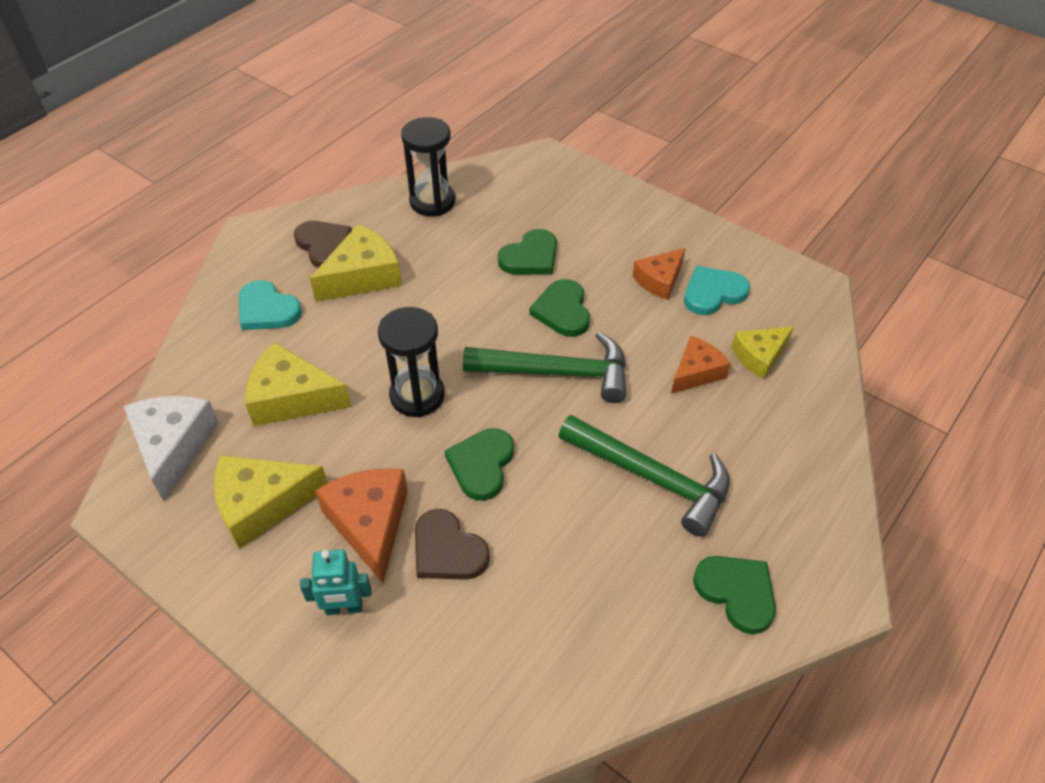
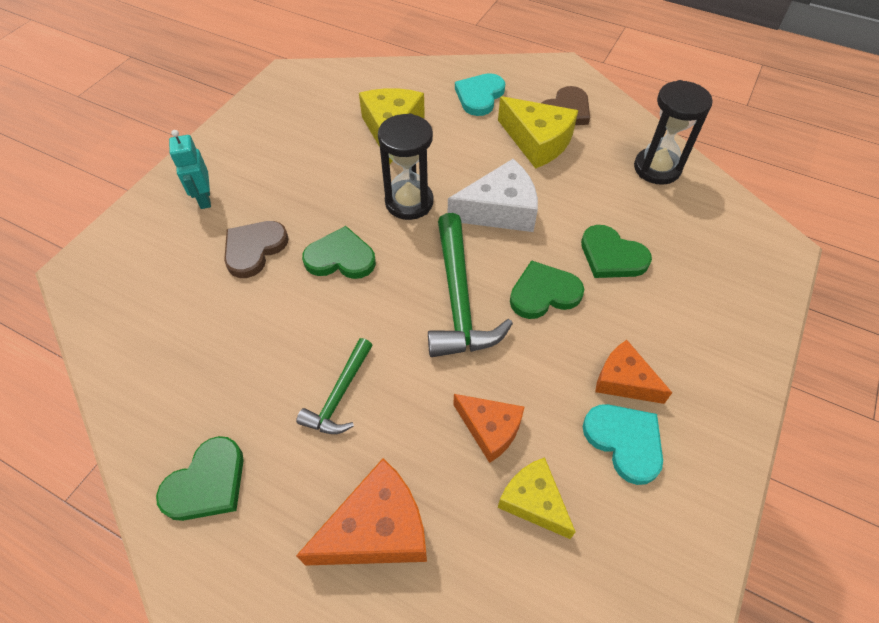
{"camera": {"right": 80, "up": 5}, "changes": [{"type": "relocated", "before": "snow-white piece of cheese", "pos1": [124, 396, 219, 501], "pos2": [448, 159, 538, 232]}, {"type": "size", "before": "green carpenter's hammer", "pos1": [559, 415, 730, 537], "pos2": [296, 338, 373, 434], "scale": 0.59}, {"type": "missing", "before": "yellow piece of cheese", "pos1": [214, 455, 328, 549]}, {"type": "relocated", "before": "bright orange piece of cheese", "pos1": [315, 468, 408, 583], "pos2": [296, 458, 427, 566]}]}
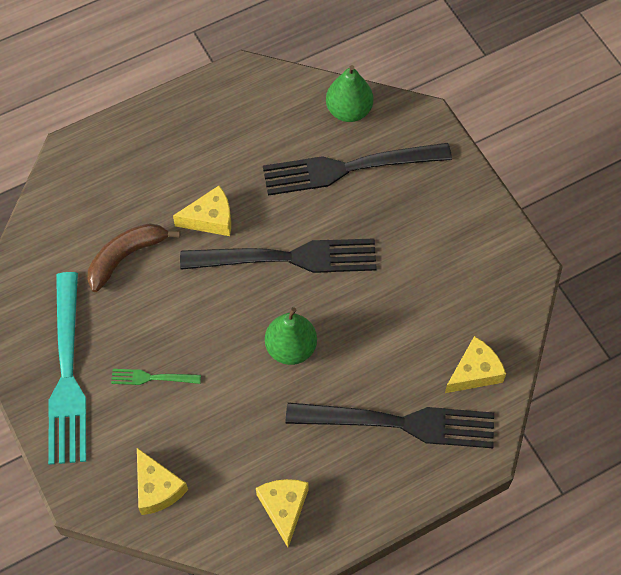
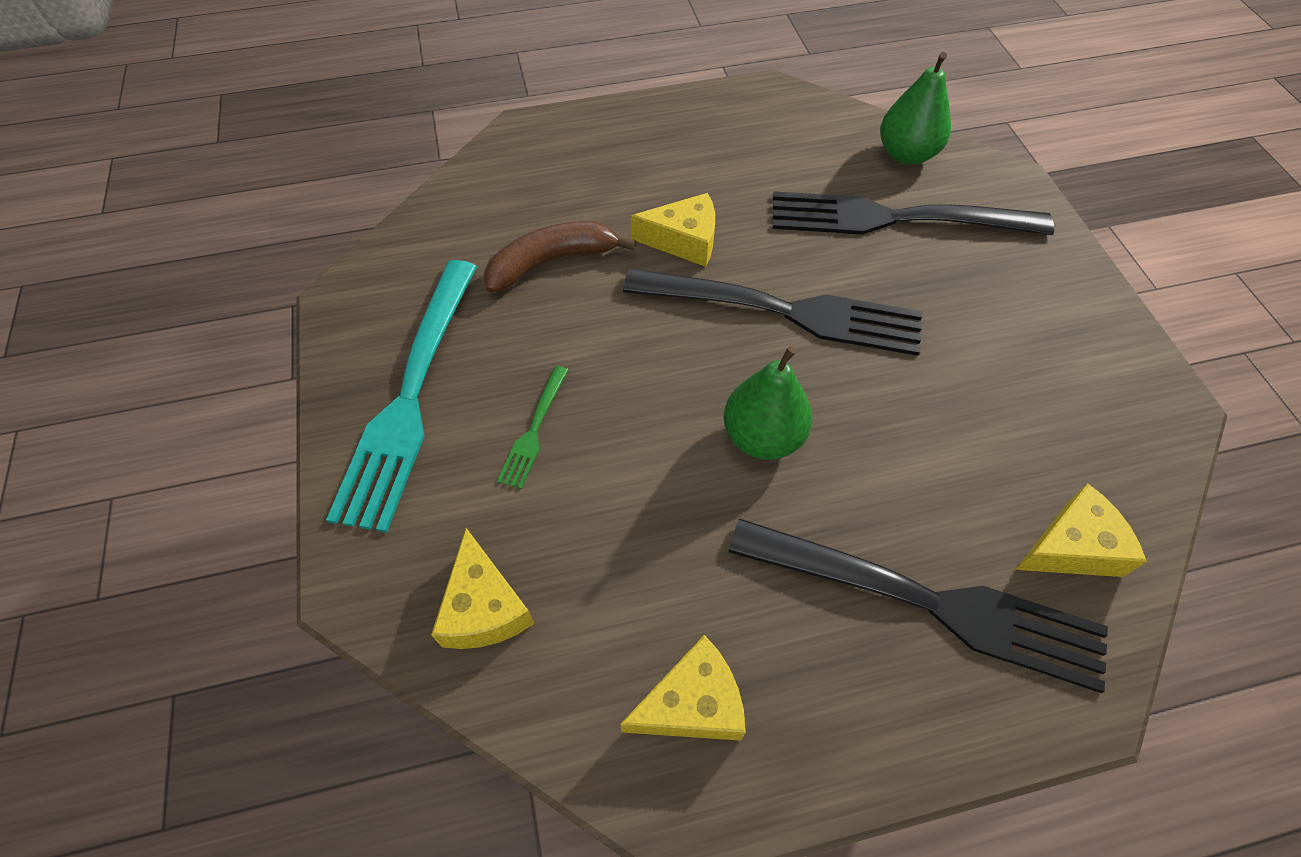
{"camera": {"right": 15, "up": -5}, "changes": [{"type": "spun", "before": "green fork", "pos1": [111, 369, 201, 385], "pos2": [497, 366, 569, 489], "turn": -90}, {"type": "spun", "before": "yellow piece of cheese", "pos1": [256, 479, 309, 547], "pos2": [620, 635, 746, 741], "turn": 60}]}
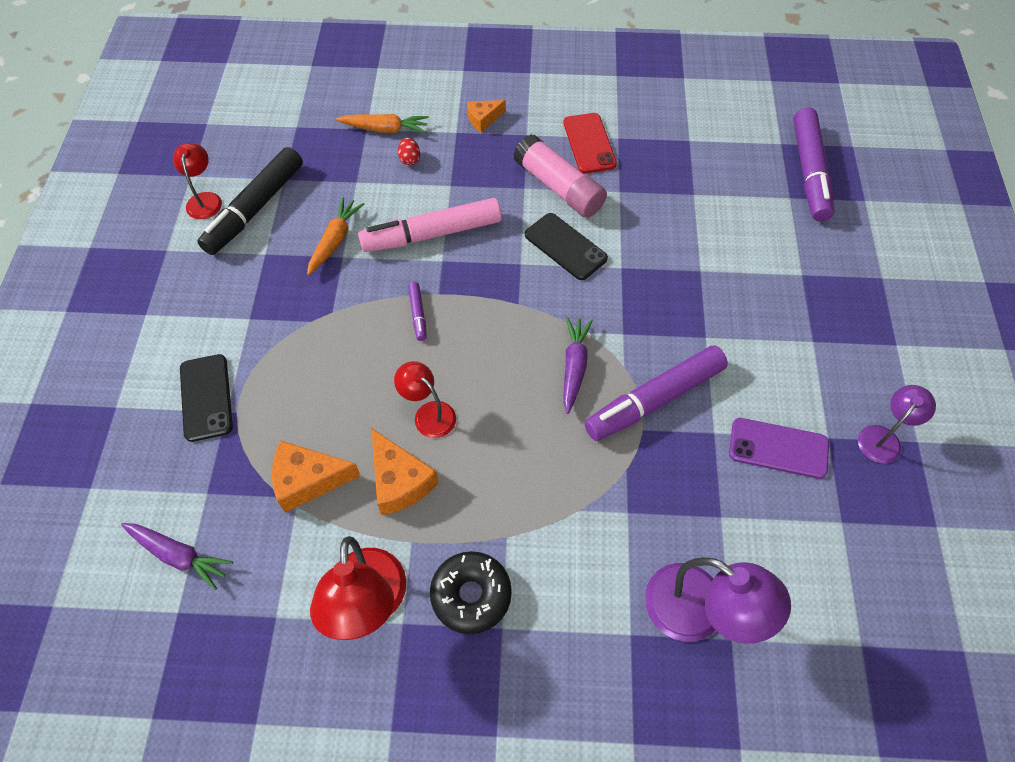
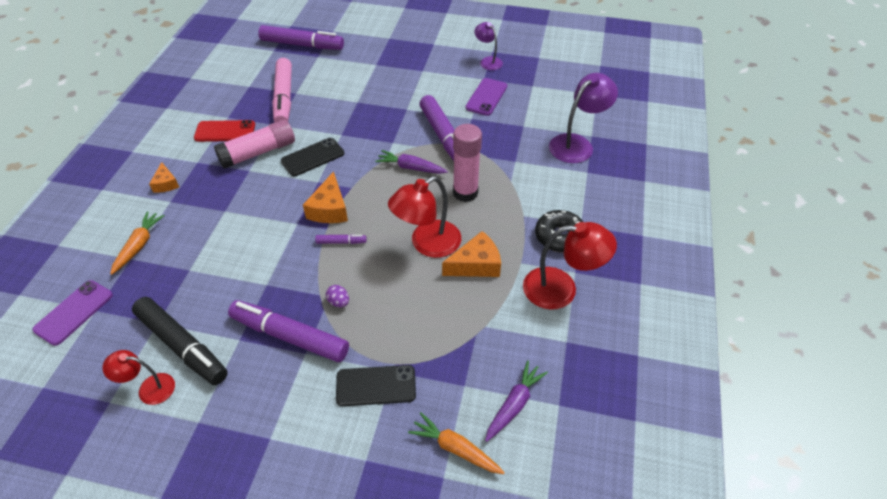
{"camera": {"right": -80, "up": -10}, "changes": [{"type": "missing", "before": "red egg shape", "pos1": [398, 137, 420, 165]}, {"type": "relocated", "before": "bright orange root vegetable", "pos1": [307, 197, 364, 276], "pos2": [408, 412, 505, 474]}, {"type": "relocated", "before": "rosy marker", "pos1": [358, 198, 501, 252], "pos2": [272, 58, 292, 123]}, {"type": "size", "before": "red lamp", "pos1": [394, 361, 456, 438], "pos2": [388, 176, 461, 258], "scale": 1.69}, {"type": "relocated", "before": "bright orange piece of cheese", "pos1": [272, 440, 361, 513], "pos2": [303, 171, 348, 223]}, {"type": "appeared", "after": "rosy glue stick", "pos2": [453, 124, 482, 202]}, {"type": "appeared", "after": "purple mobile phone", "pos2": [32, 280, 113, 346]}, {"type": "appeared", "after": "purple egg shape", "pos2": [326, 285, 349, 307]}, {"type": "appeared", "after": "purple marker", "pos2": [228, 300, 349, 362]}]}
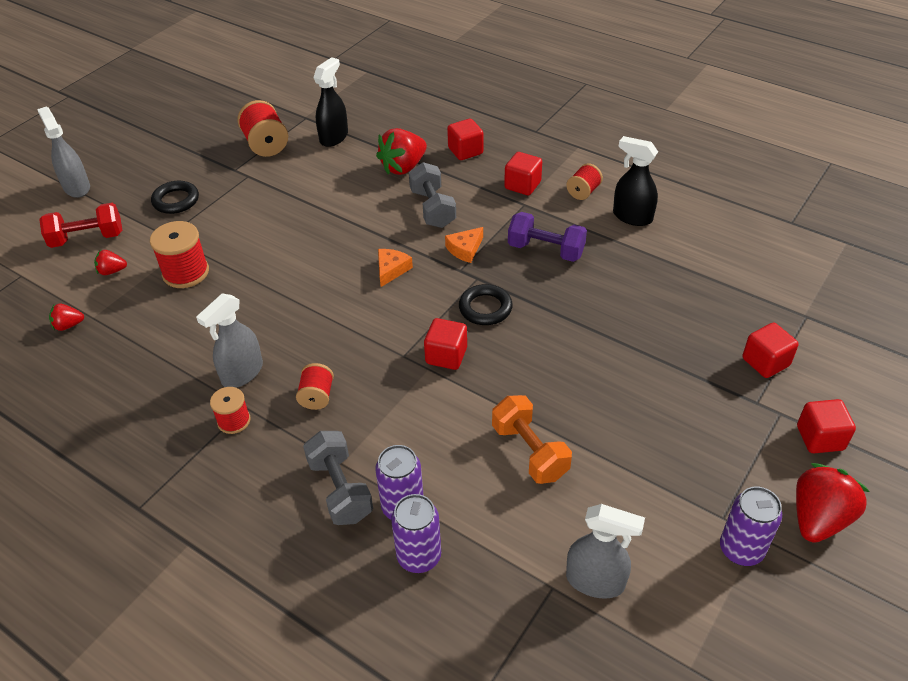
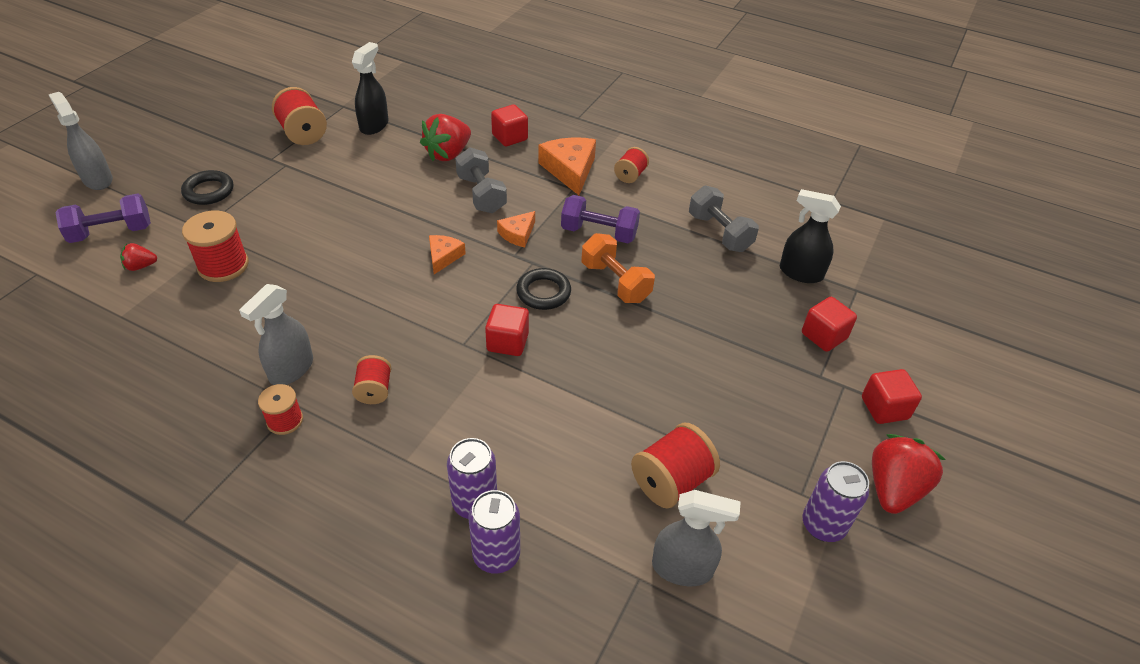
{"camera": {"right": -10, "up": 0}, "changes": [{"type": "relocated", "before": "black spray cleaner", "pos1": [613, 136, 658, 226], "pos2": [780, 189, 841, 283]}, {"type": "exchanged", "before": "red block", "after": "bright orange piece of cheese", "pos1": [504, 152, 542, 195], "pos2": [538, 137, 596, 195]}, {"type": "colour", "before": "red hand weight", "after": "purple hand weight", "pos1": [39, 203, 123, 248], "pos2": [55, 194, 151, 243]}, {"type": "missing", "before": "red berry", "pos1": [49, 304, 84, 331]}, {"type": "relocated", "before": "bright orange hand weight", "pos1": [492, 395, 572, 484], "pos2": [581, 233, 655, 303]}, {"type": "relocated", "before": "grey hand weight", "pos1": [303, 431, 373, 525], "pos2": [689, 186, 759, 252]}, {"type": "appeared", "after": "red reel of thread", "pos2": [631, 423, 720, 509]}]}
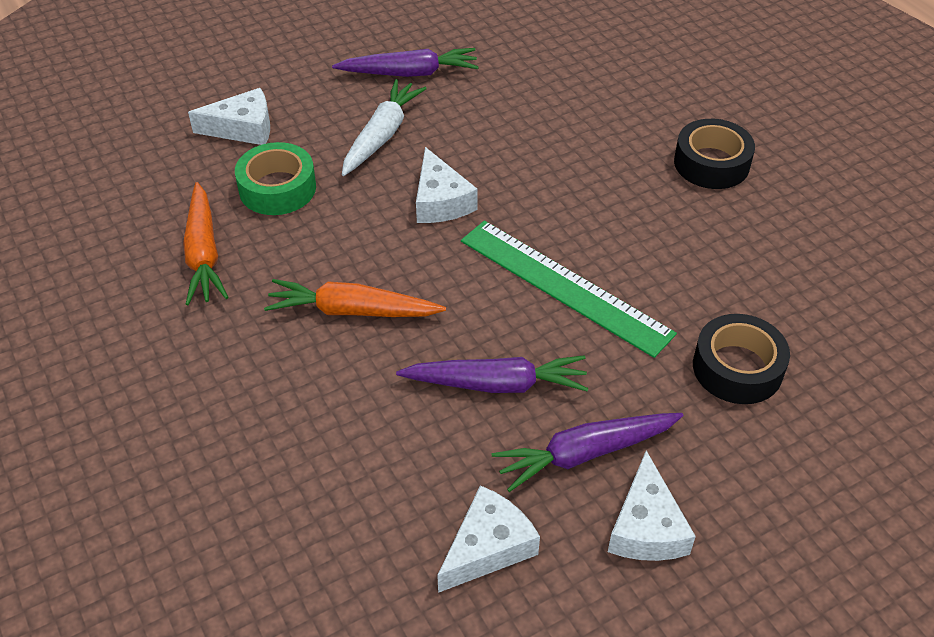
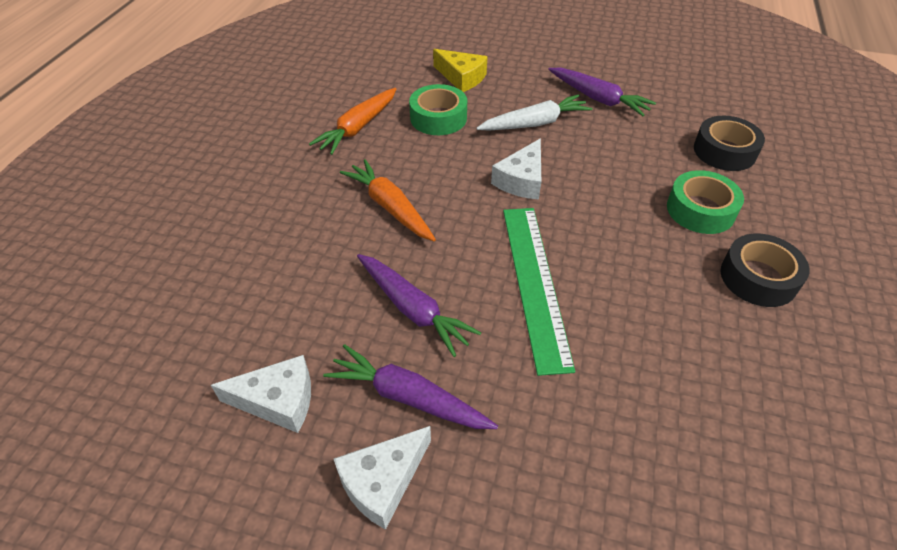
{"camera": {"right": 45, "up": 0}, "changes": [{"type": "colour", "before": "snow-white piece of cheese", "after": "yellow piece of cheese", "pos1": [188, 88, 270, 145], "pos2": [433, 49, 488, 92]}, {"type": "relocated", "before": "black roll of tape", "pos1": [693, 314, 790, 404], "pos2": [694, 116, 765, 171]}, {"type": "appeared", "after": "green roll of tape", "pos2": [667, 170, 744, 234]}]}
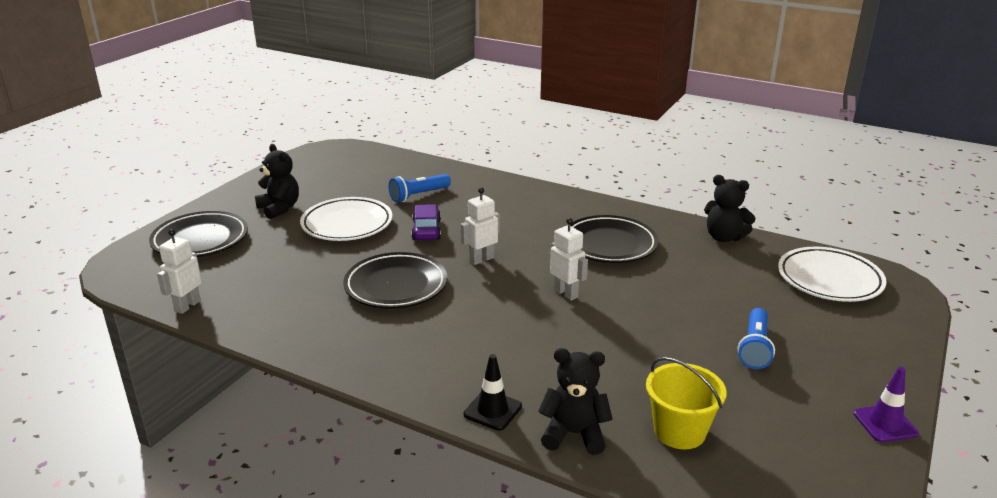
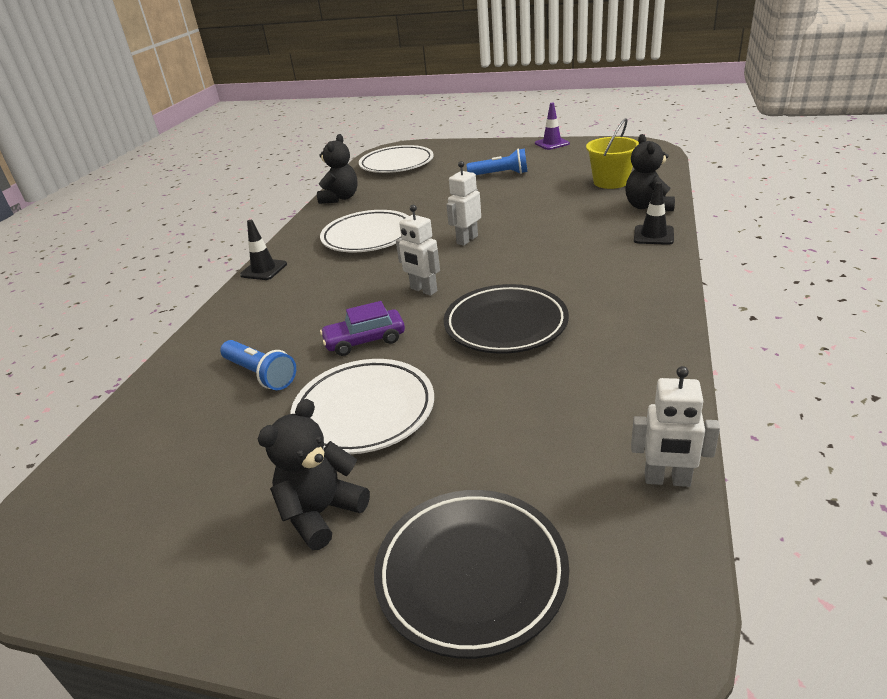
{"camera": {"right": -100, "up": 5}, "changes": [{"type": "colour", "before": "black dinner plate", "after": "snow-white dinner plate", "pos1": [570, 215, 658, 263], "pos2": [320, 210, 409, 253]}, {"type": "appeared", "after": "black road cone", "pos2": [240, 220, 287, 280]}]}
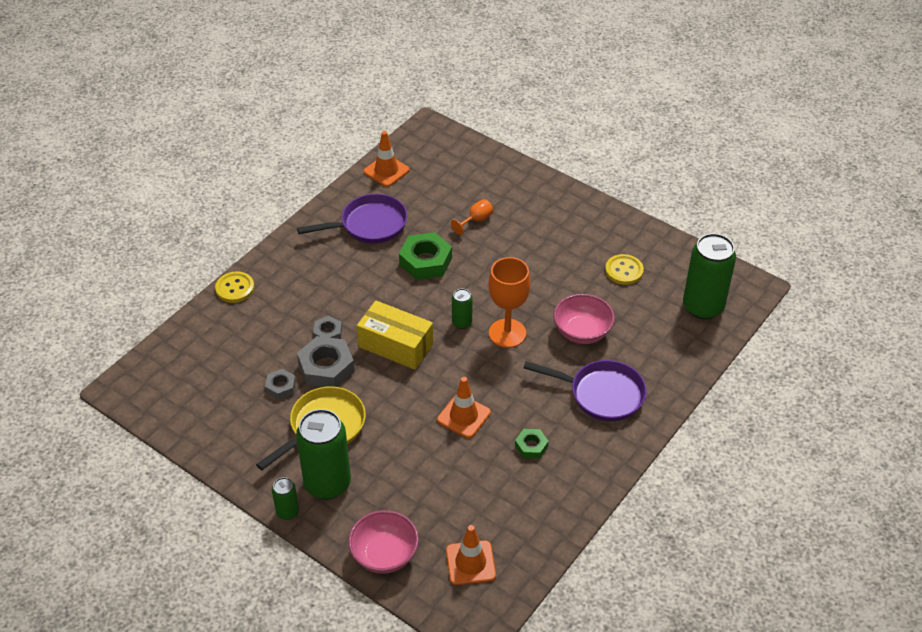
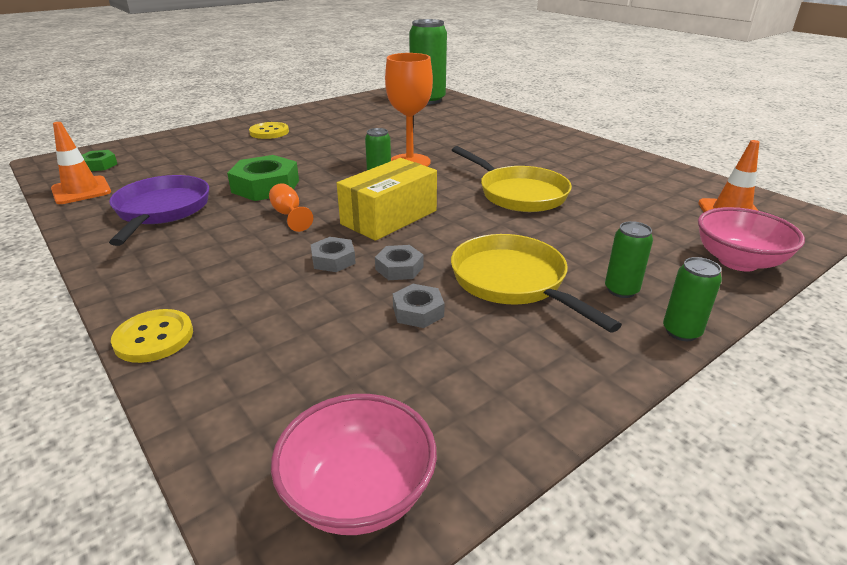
{"camera": {"right": -75, "up": -15}, "changes": [{"type": "relocated", "before": "bright orange wine glass", "pos1": [451, 199, 493, 235], "pos2": [269, 183, 313, 232]}, {"type": "relocated", "before": "yellow sewing button", "pos1": [605, 254, 644, 285], "pos2": [249, 122, 289, 139]}, {"type": "relocated", "before": "rosy deep dish", "pos1": [553, 294, 615, 344], "pos2": [271, 394, 437, 535]}, {"type": "size", "before": "grey hex nut", "pos1": [297, 336, 355, 387], "pos2": [375, 245, 423, 280], "scale": 0.55}, {"type": "missing", "before": "purple skillet", "pos1": [524, 360, 647, 422]}, {"type": "exchanged", "before": "bright orange road cone", "after": "yellow skillet", "pos1": [437, 377, 491, 438], "pos2": [452, 146, 572, 212]}, {"type": "size", "before": "green can", "pos1": [296, 409, 351, 499], "pos2": [605, 221, 653, 298], "scale": 0.48}, {"type": "relocated", "before": "green hex nut", "pos1": [515, 429, 549, 459], "pos2": [82, 150, 117, 171]}]}
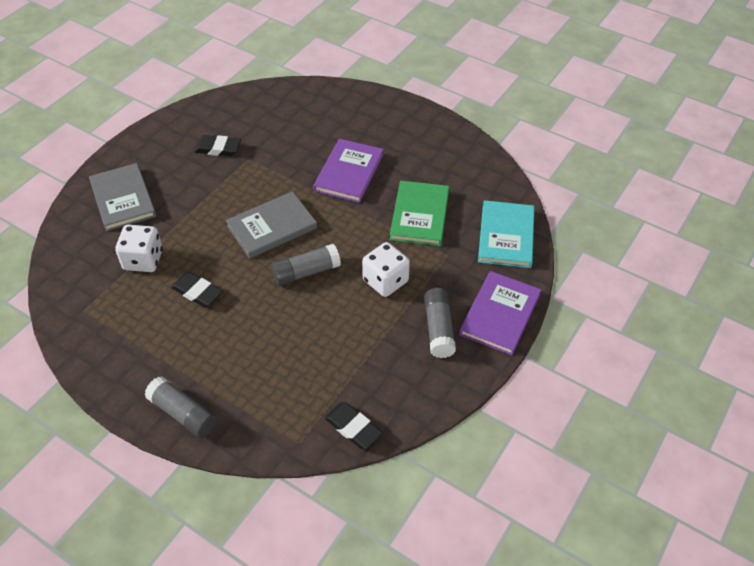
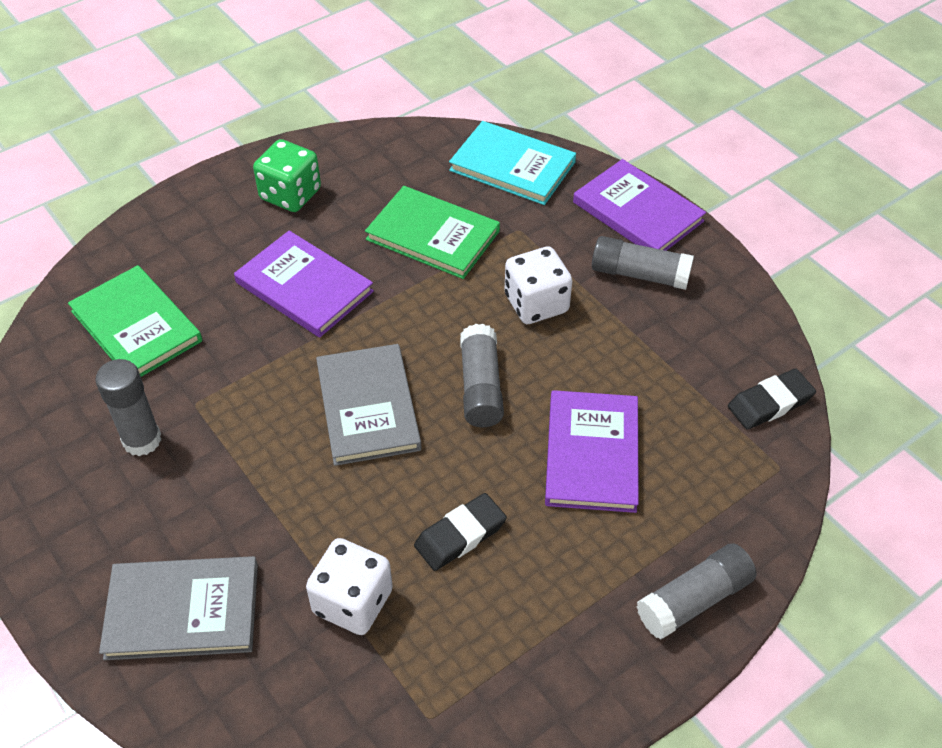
{"camera": {"right": -70, "up": 0}, "changes": [{"type": "exchanged", "before": "black pencil eraser", "after": "grey glue stick", "pos1": [194, 135, 241, 156], "pos2": [96, 359, 161, 456]}, {"type": "appeared", "after": "green dice", "pos2": [253, 139, 321, 212]}, {"type": "appeared", "after": "green hardback", "pos2": [68, 265, 202, 377]}, {"type": "appeared", "after": "purple hardback", "pos2": [545, 390, 639, 513]}]}
